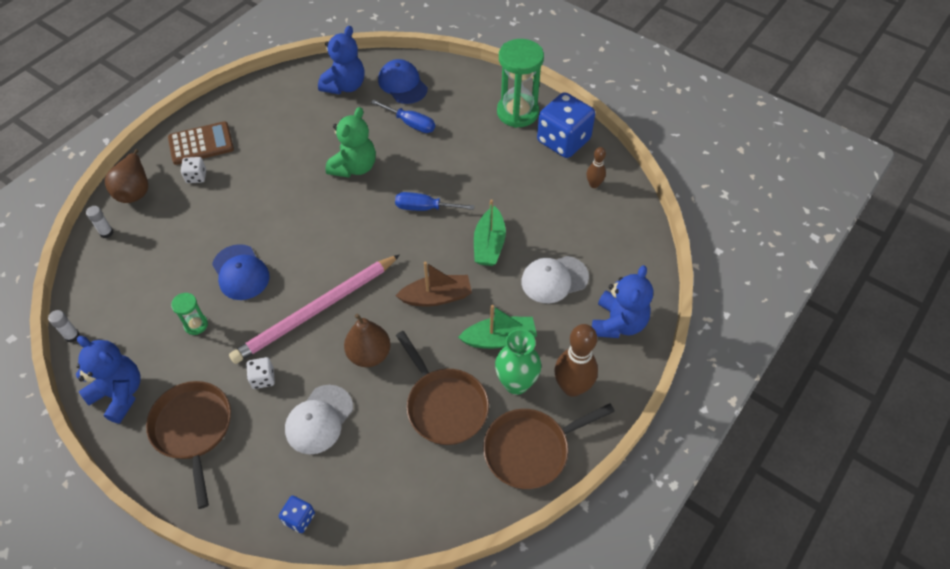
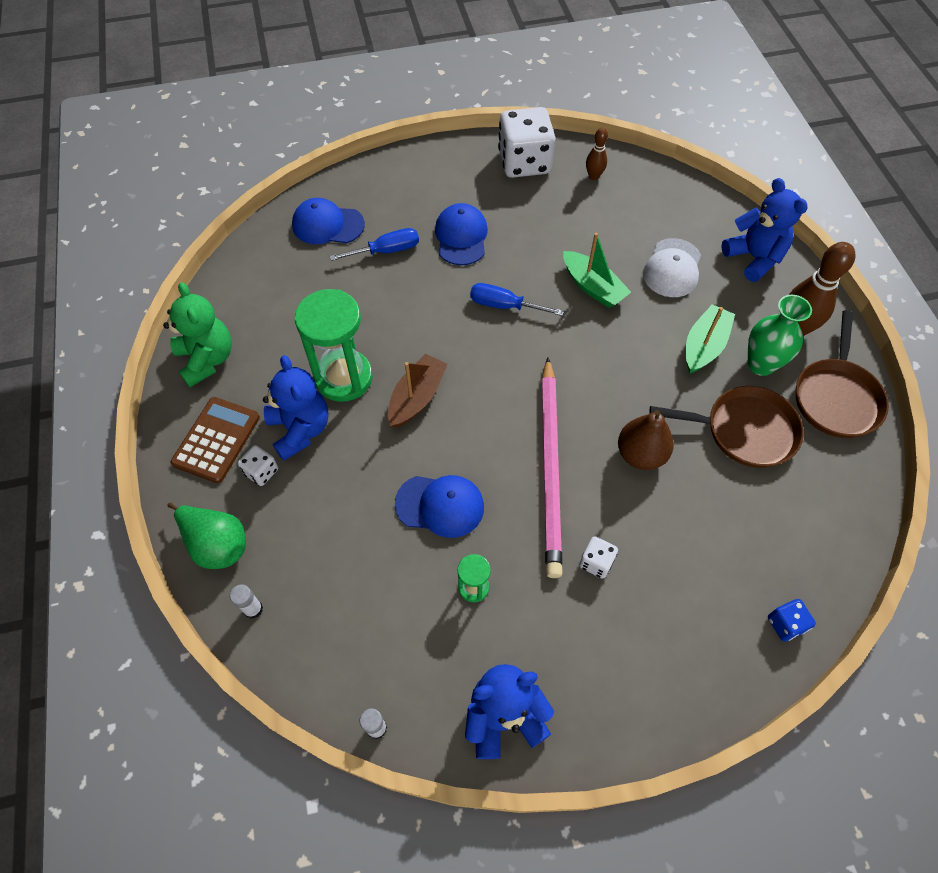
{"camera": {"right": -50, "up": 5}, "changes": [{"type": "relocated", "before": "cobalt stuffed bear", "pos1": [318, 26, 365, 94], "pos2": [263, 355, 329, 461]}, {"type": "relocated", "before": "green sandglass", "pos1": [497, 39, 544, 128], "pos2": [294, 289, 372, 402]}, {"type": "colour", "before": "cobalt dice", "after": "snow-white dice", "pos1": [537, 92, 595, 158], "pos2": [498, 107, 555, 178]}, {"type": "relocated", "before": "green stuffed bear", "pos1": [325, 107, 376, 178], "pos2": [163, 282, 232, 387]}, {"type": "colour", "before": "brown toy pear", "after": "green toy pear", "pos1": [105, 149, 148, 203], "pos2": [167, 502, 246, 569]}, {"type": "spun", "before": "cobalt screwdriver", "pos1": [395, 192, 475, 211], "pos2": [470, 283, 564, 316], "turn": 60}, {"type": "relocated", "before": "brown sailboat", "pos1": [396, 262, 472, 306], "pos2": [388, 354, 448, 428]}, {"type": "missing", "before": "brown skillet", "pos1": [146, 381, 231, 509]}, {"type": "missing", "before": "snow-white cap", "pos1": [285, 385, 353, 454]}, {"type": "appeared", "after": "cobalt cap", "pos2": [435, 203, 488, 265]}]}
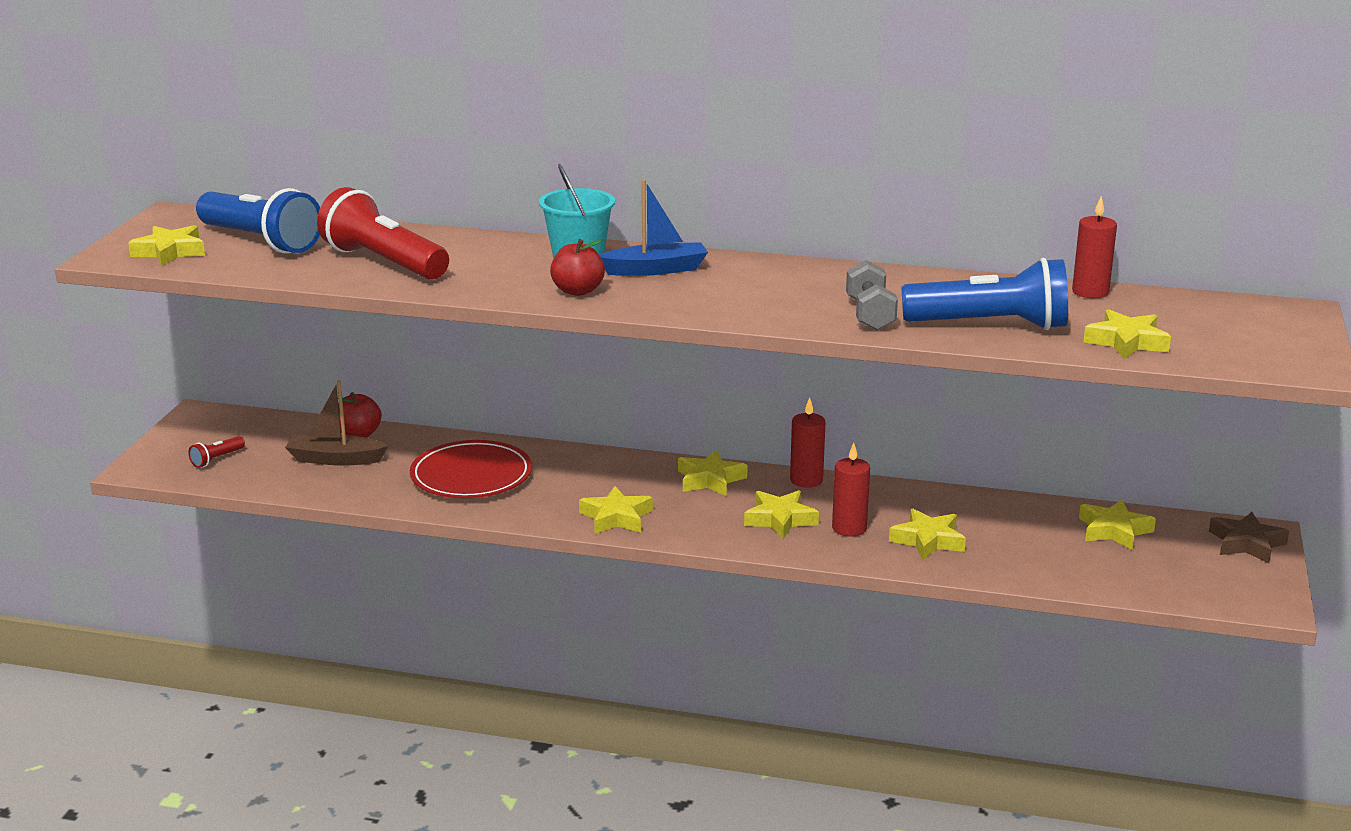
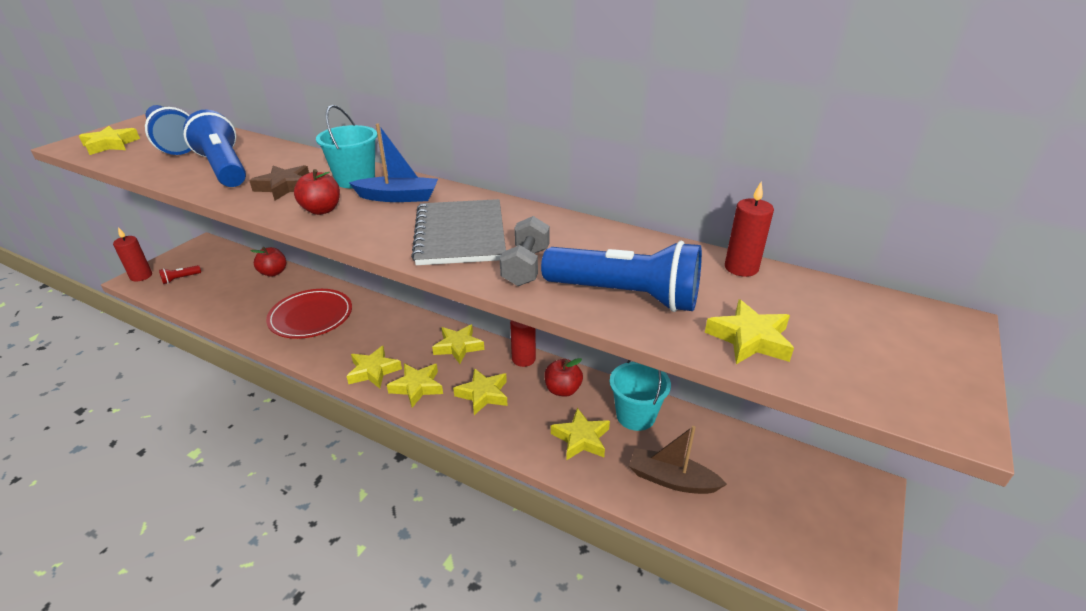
{"camera": {"right": 15, "up": 10}, "changes": [{"type": "colour", "before": "red torch", "after": "cobalt torch", "pos1": [317, 187, 449, 280], "pos2": [183, 110, 246, 187]}, {"type": "relocated", "before": "brown sailboat", "pos1": [285, 380, 388, 466], "pos2": [629, 426, 727, 494]}, {"type": "relocated", "before": "red pillar candle", "pos1": [832, 442, 870, 537], "pos2": [113, 227, 152, 282]}, {"type": "relocated", "before": "yellow star", "pos1": [1079, 499, 1156, 550], "pos2": [387, 363, 443, 408]}, {"type": "relocated", "before": "brown star", "pos1": [1209, 512, 1289, 563], "pos2": [249, 165, 309, 200]}, {"type": "appeared", "after": "grey exercise book", "pos2": [411, 199, 506, 265]}, {"type": "appeared", "after": "red apple", "pos2": [544, 358, 583, 397]}, {"type": "appeared", "after": "teal sand bucket", "pos2": [610, 360, 671, 431]}]}
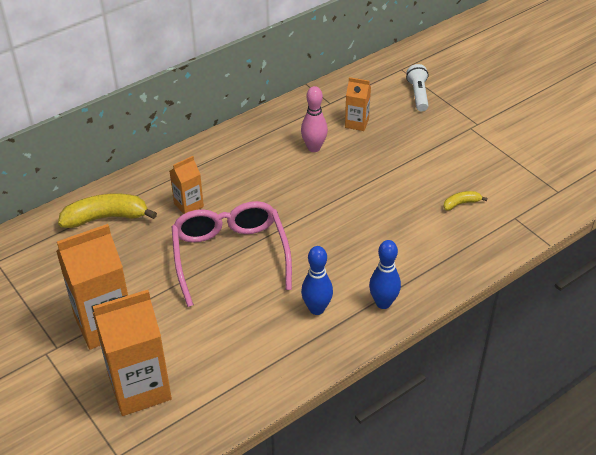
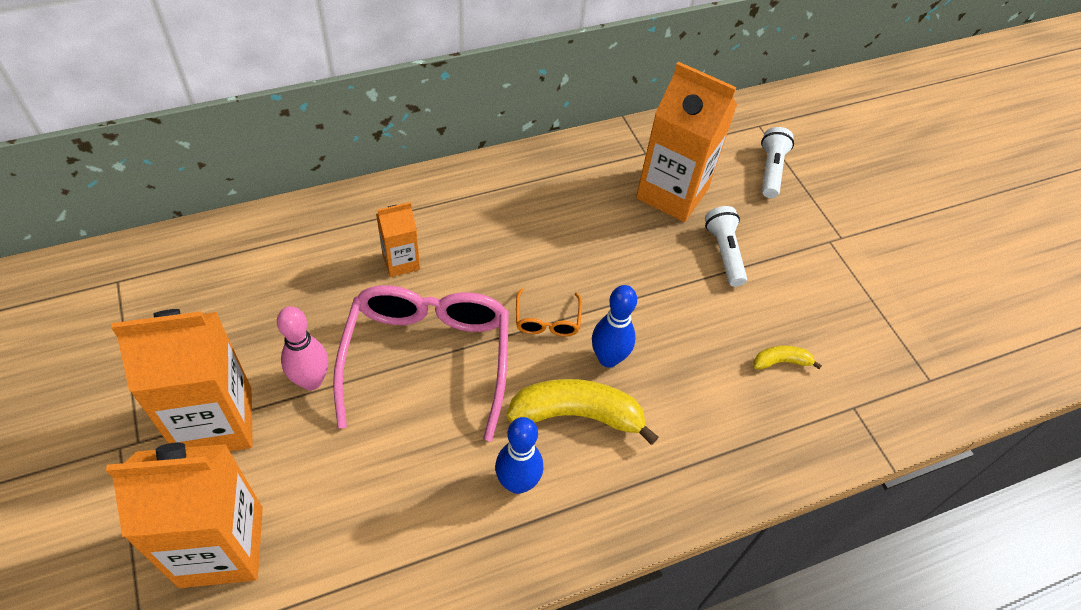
{"camera": {"right": 10, "up": 10}, "changes": [{"type": "size", "before": "bright orange juice carton", "pos1": [345, 77, 371, 131], "pos2": [636, 62, 737, 222], "scale": 1.95}, {"type": "relocated", "before": "rosy tenpin", "pos1": [301, 86, 328, 152], "pos2": [277, 306, 328, 390]}, {"type": "relocated", "before": "yellow banana fruit", "pos1": [58, 193, 157, 228], "pos2": [506, 379, 659, 445]}, {"type": "relocated", "before": "cobalt tenpin", "pos1": [369, 240, 401, 309], "pos2": [592, 285, 637, 368]}, {"type": "appeared", "after": "snow-white torch", "pos2": [705, 206, 747, 287]}, {"type": "appeared", "after": "bright orange glasses", "pos2": [516, 288, 582, 337]}]}
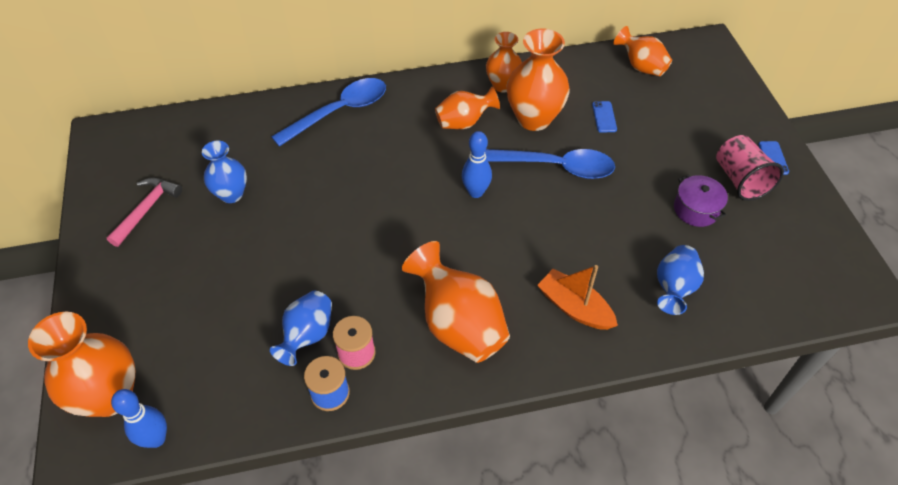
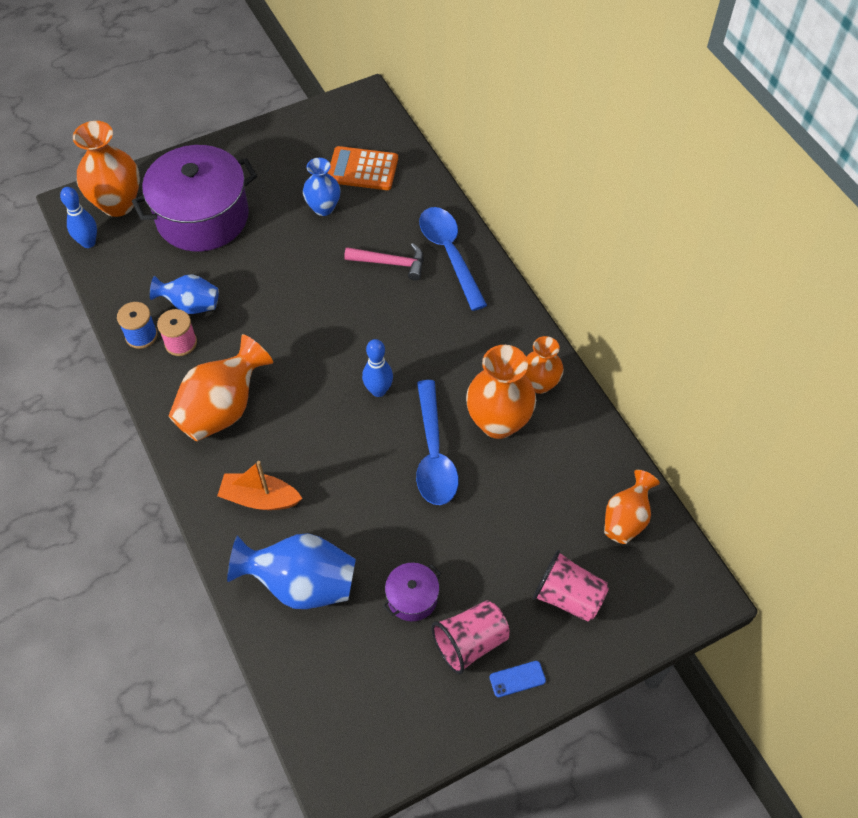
{"camera": {"right": 75, "up": 5}, "changes": [{"type": "spun", "before": "cobalt spoon", "pos1": [271, 78, 386, 146], "pos2": [419, 207, 487, 311], "turn": -150}, {"type": "missing", "before": "bright orange vase", "pos1": [435, 87, 500, 129]}, {"type": "missing", "before": "cobalt mobile phone", "pos1": [592, 101, 617, 133]}, {"type": "relocated", "before": "rosy carpenter's hammer", "pos1": [107, 178, 182, 247], "pos2": [344, 243, 423, 281]}, {"type": "size", "before": "cobalt vase", "pos1": [657, 245, 704, 315], "pos2": [227, 533, 356, 609], "scale": 1.61}, {"type": "spun", "before": "bright orange sailboat", "pos1": [537, 265, 618, 330], "pos2": [217, 461, 303, 510], "turn": -105}, {"type": "appeared", "after": "purple stockpot", "pos2": [132, 145, 257, 251]}, {"type": "appeared", "after": "bright orange adding machine", "pos2": [328, 146, 398, 190]}, {"type": "appeared", "after": "rosy beaker", "pos2": [533, 550, 609, 622]}]}
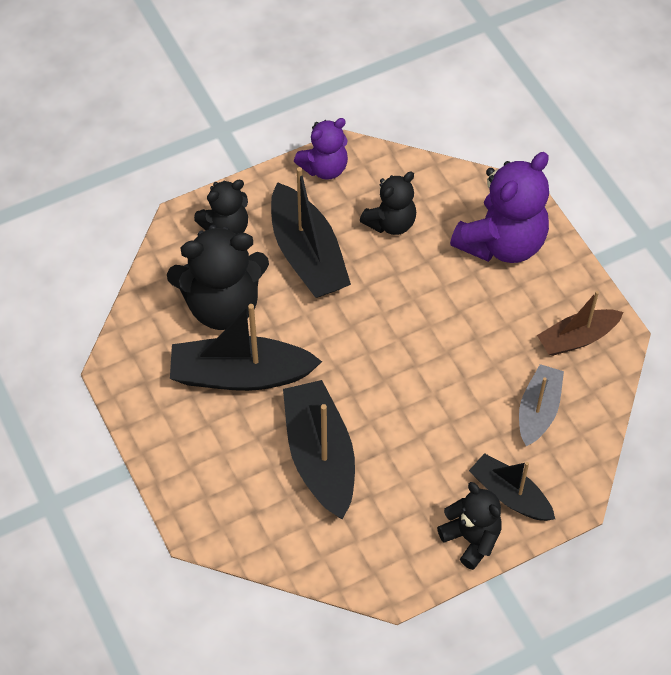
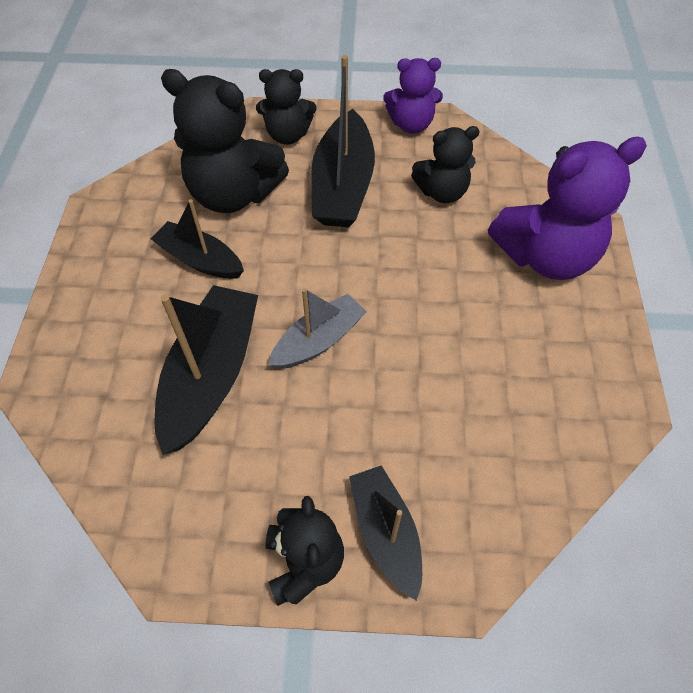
{"camera": {"right": 30, "up": 0}, "changes": [{"type": "missing", "before": "brown sailboat", "pos1": [537, 291, 623, 356]}, {"type": "size", "before": "black sailboat", "pos1": [170, 304, 322, 391], "pos2": [151, 199, 244, 279], "scale": 0.62}, {"type": "relocated", "before": "grey sailboat", "pos1": [519, 364, 564, 446], "pos2": [268, 288, 367, 369]}]}
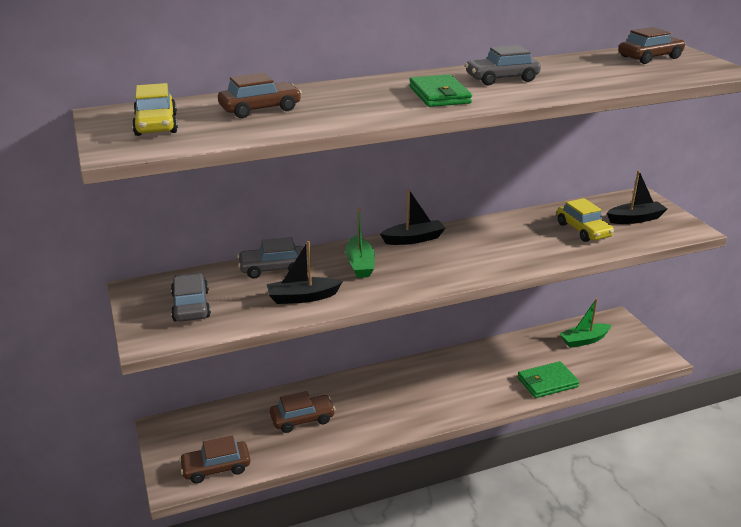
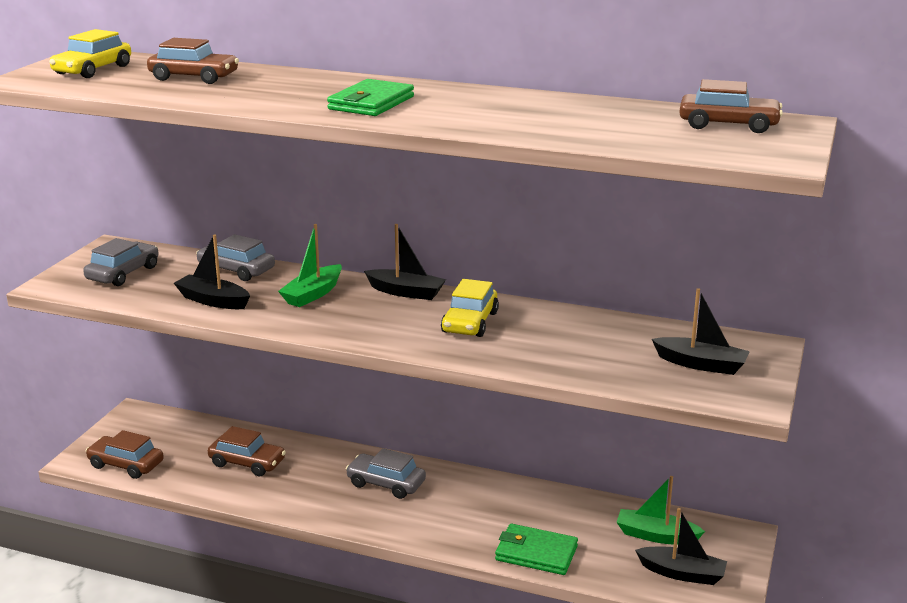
{"camera": {"right": 40, "up": -5}, "changes": [{"type": "relocated", "before": "grey car", "pos1": [465, 45, 541, 86], "pos2": [346, 448, 426, 499]}, {"type": "relocated", "before": "yellow car", "pos1": [557, 198, 614, 242], "pos2": [441, 279, 499, 337]}, {"type": "appeared", "after": "black sailboat", "pos2": [635, 508, 727, 585]}]}
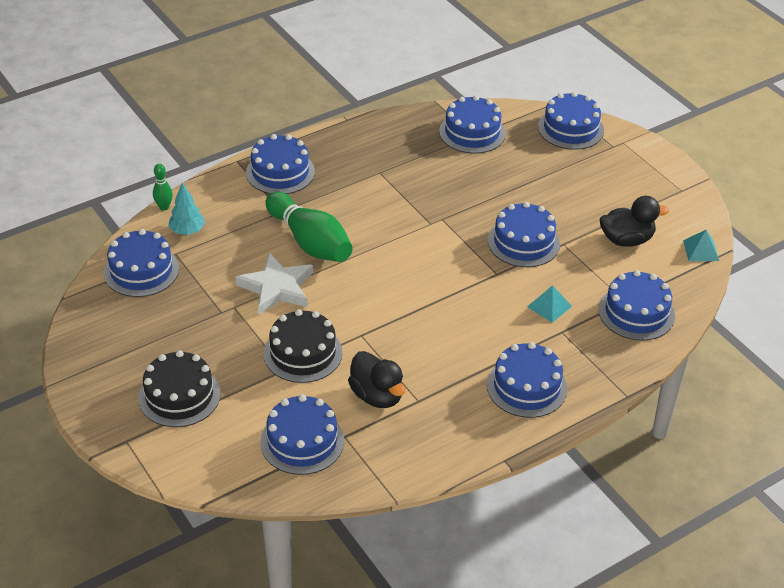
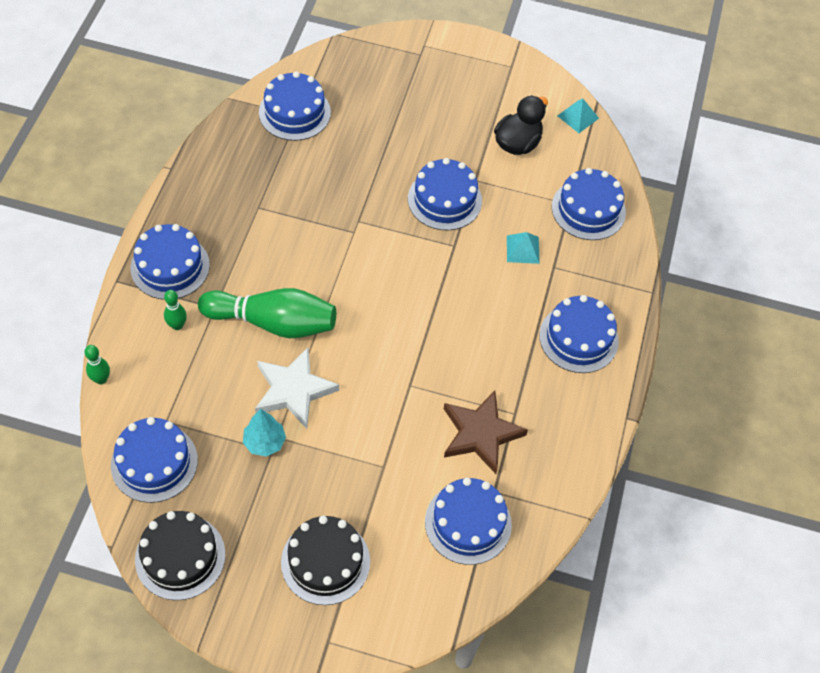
{"camera": {"right": -45, "up": 15}, "changes": [{"type": "missing", "before": "cobalt cake", "pos1": [538, 92, 604, 150]}, {"type": "relocated", "before": "teal tree", "pos1": [168, 183, 205, 235], "pos2": [243, 409, 286, 457]}, {"type": "relocated", "before": "black cake", "pos1": [264, 309, 343, 383], "pos2": [135, 511, 225, 600]}, {"type": "exchanged", "before": "black rubber duck", "after": "brown star", "pos1": [348, 351, 405, 408], "pos2": [444, 391, 528, 474]}, {"type": "appeared", "after": "green tenpin", "pos2": [164, 290, 187, 330]}]}
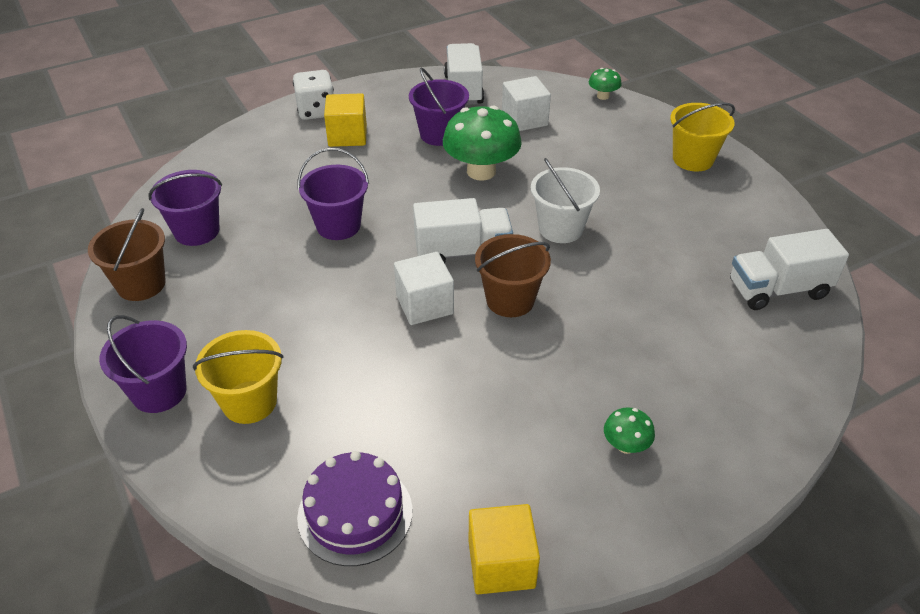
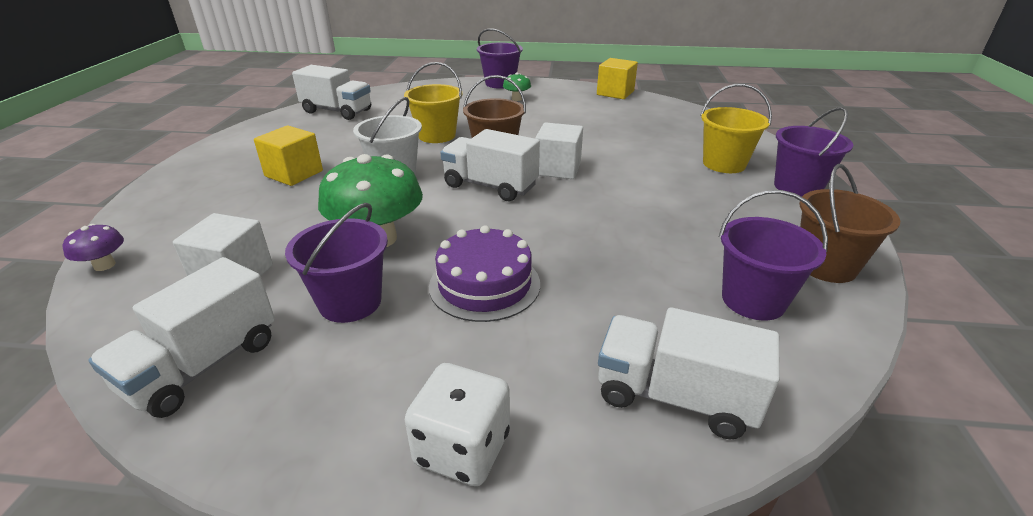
{"camera": {"right": -145, "up": -10}, "changes": [{"type": "colour", "before": "green fungus", "after": "purple fungus", "pos1": [589, 68, 622, 100], "pos2": [63, 224, 124, 271]}, {"type": "relocated", "before": "yellow block", "pos1": [324, 93, 367, 147], "pos2": [254, 125, 323, 186]}, {"type": "relocated", "before": "yellow sand bucket", "pos1": [670, 103, 735, 171], "pos2": [404, 62, 463, 143]}, {"type": "relocated", "before": "purple sand bucket", "pos1": [298, 148, 369, 240], "pos2": [477, 28, 523, 89]}, {"type": "relocated", "before": "purple cake", "pos1": [297, 451, 413, 566], "pos2": [429, 225, 540, 322]}, {"type": "appeared", "after": "snow-white truck", "pos2": [598, 307, 780, 439]}]}
